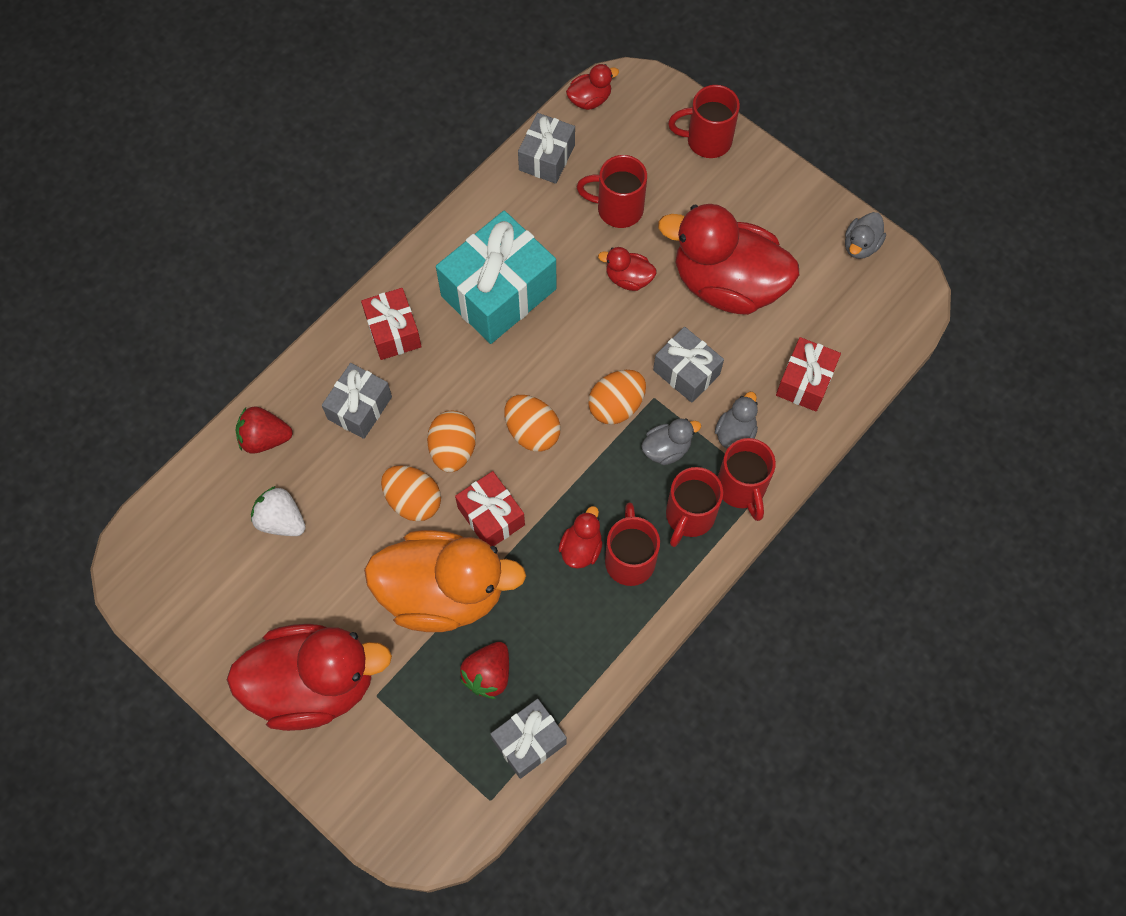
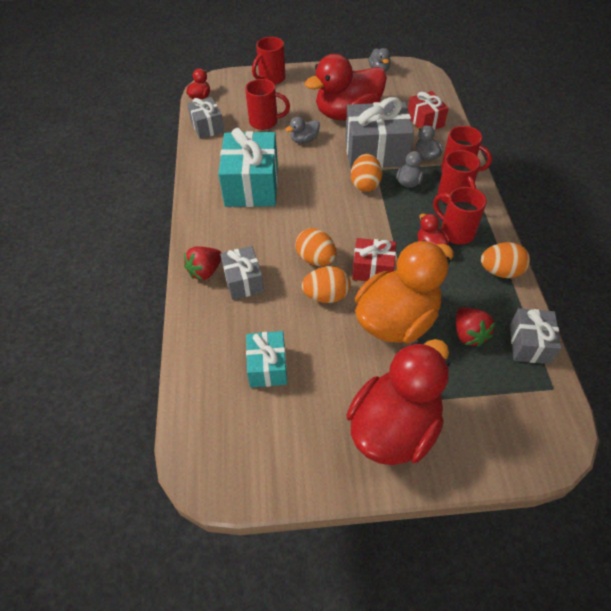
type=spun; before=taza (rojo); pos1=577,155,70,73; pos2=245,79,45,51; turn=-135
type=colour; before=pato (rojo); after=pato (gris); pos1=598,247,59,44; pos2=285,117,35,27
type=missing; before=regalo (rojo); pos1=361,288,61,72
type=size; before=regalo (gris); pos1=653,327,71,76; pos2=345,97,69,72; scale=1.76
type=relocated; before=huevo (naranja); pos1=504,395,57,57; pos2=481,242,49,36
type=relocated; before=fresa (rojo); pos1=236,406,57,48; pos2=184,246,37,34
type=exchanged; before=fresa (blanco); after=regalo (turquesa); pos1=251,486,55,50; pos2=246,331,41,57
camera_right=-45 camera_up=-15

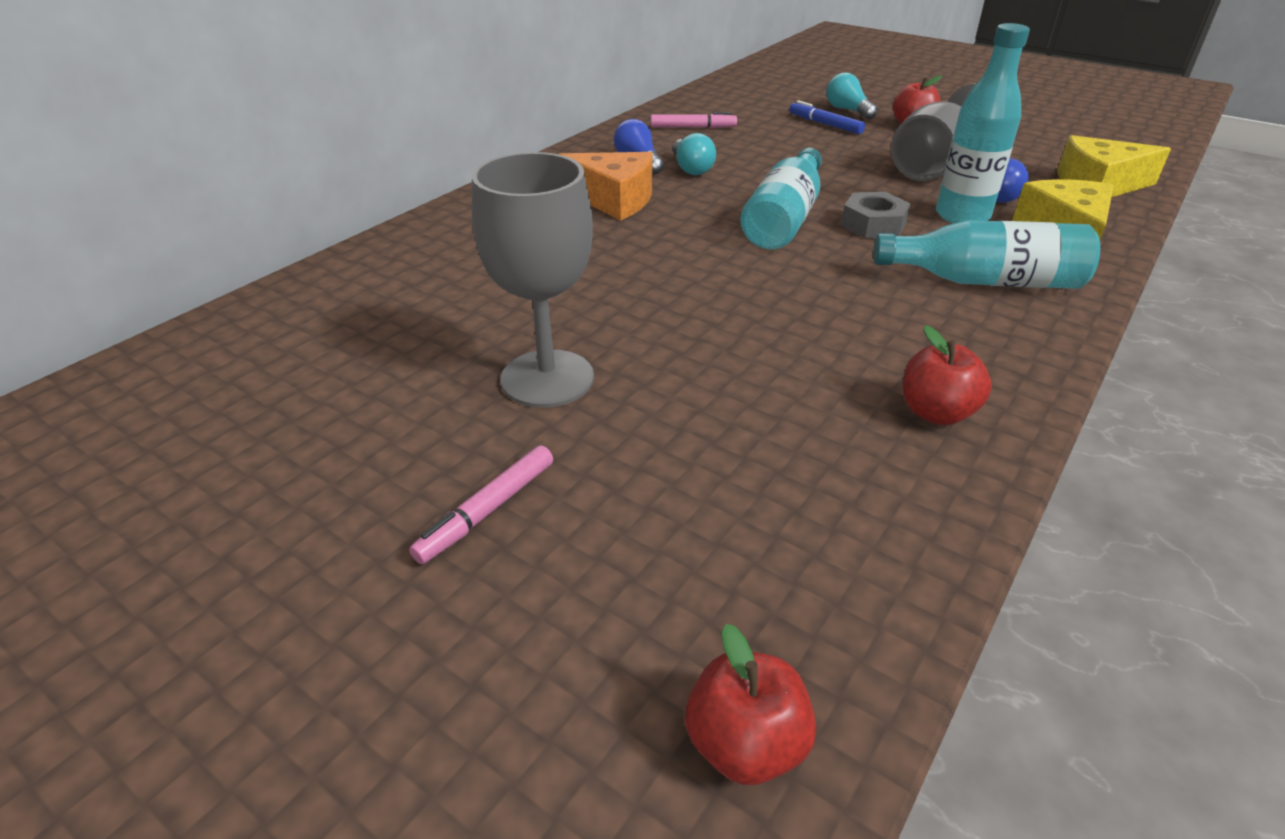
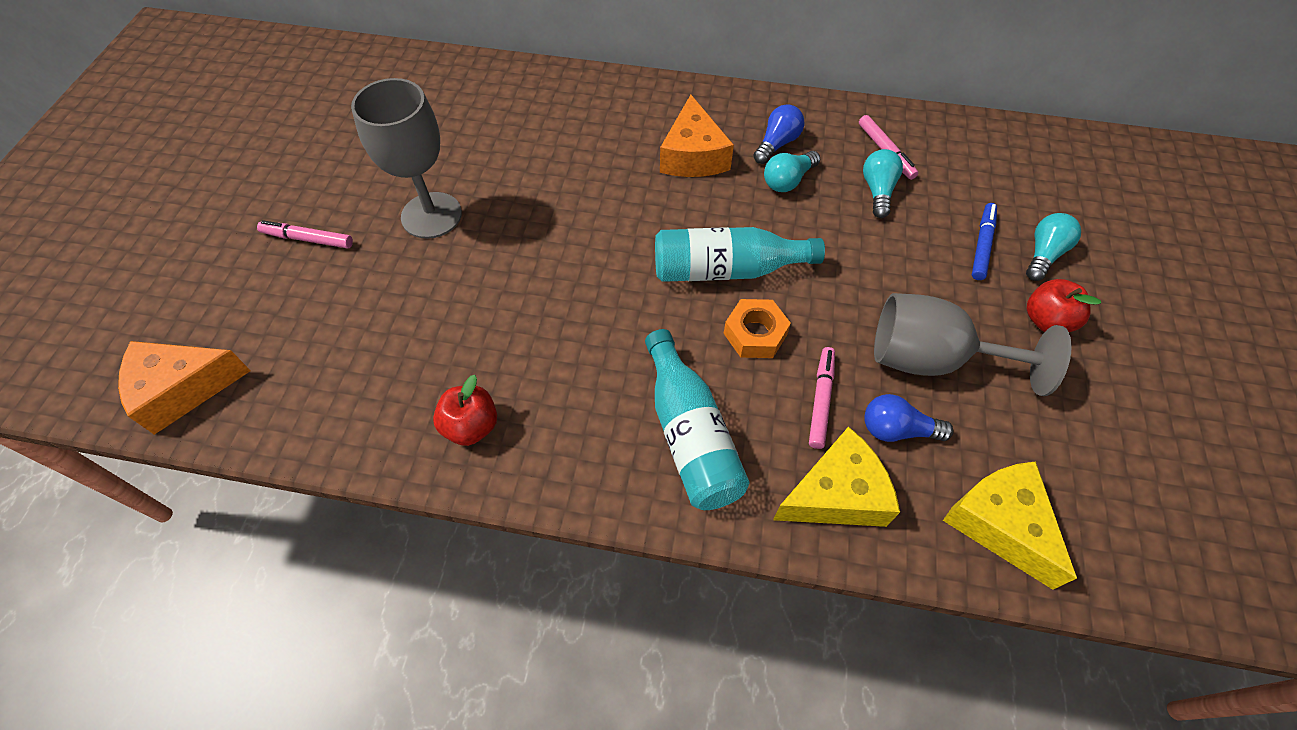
type=exchanged; before=botella (turquesa); after=rotulador (rosa); pos1=936,23,94,200; pos2=809,347,26,102
type=colour; before=tuerca (gris); after=tuerca (naranja); pos1=841,192,70,47; pos2=724,299,67,59
type=exchanged; before=manzana (rojo); after=queso (naranja); pos1=685,624,131,161; pos2=118,341,133,94
type=appeared; after=bombilla (turquesa); pos2=863,149,40,69
camera_right=65 camera_up=20

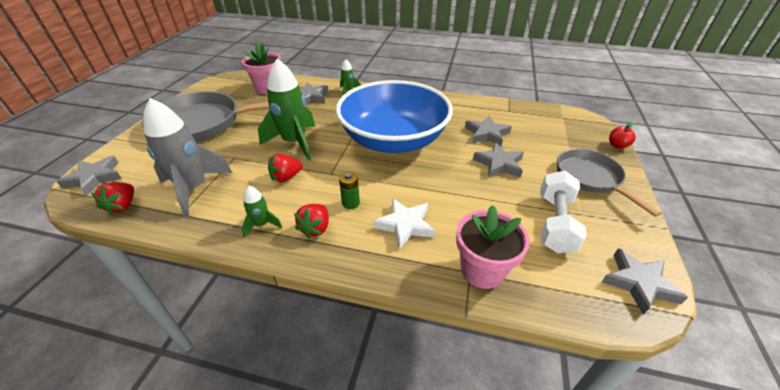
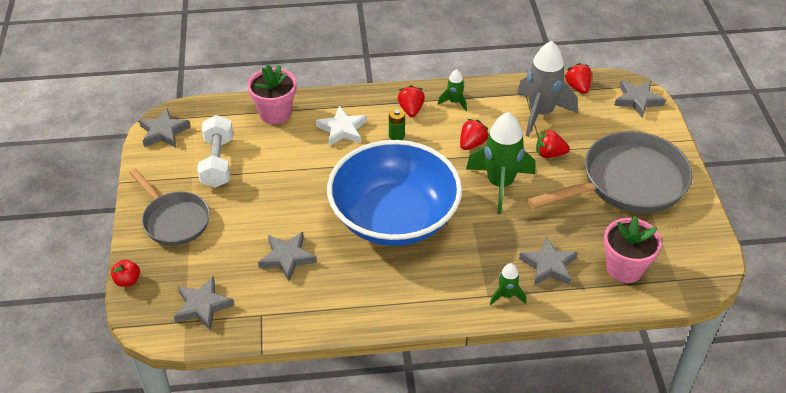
type=relocated; before=estrella (gris); pos1=473,142,51,36; pos2=174,276,60,54
type=appeared; after=fresa (rojo); pos2=536,129,34,29
camera_right=160 camera_up=5

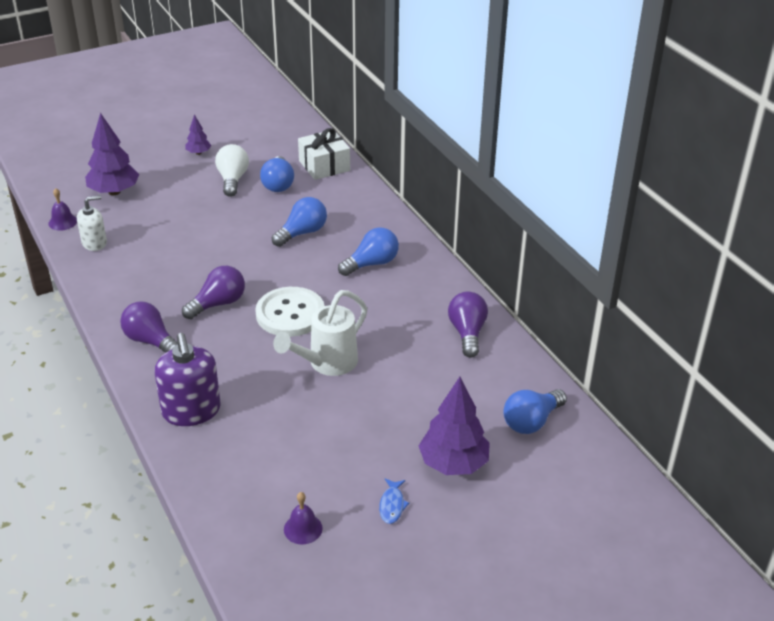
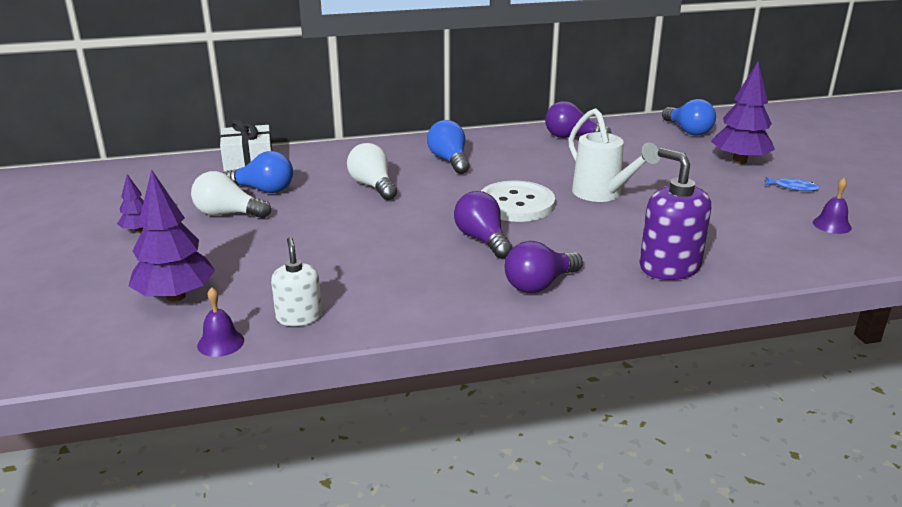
type=colour; before=bombilla (azul); after=bombilla (blanco); pos1=272,197,55,50; pos2=347,143,50,57
type=spun; before=dispensador de jabón (morado); pos1=155,333,66,93; pos2=640,148,71,132; turn=-120
camera_right=-75 camera_up=-10

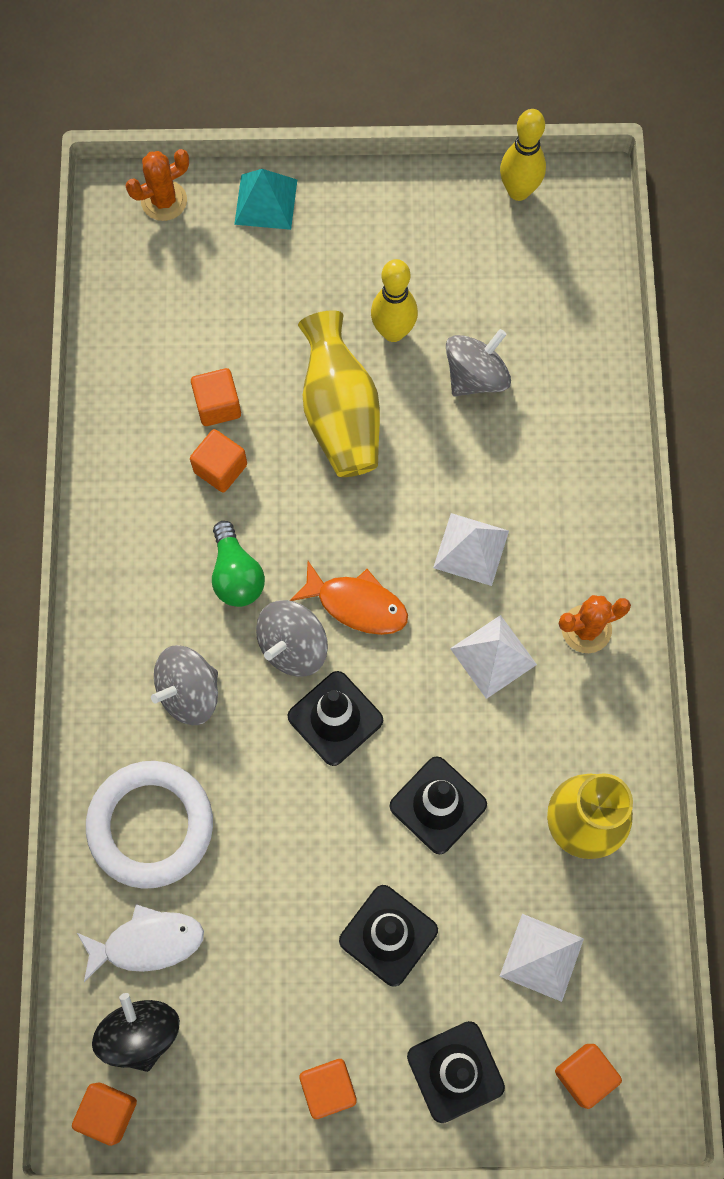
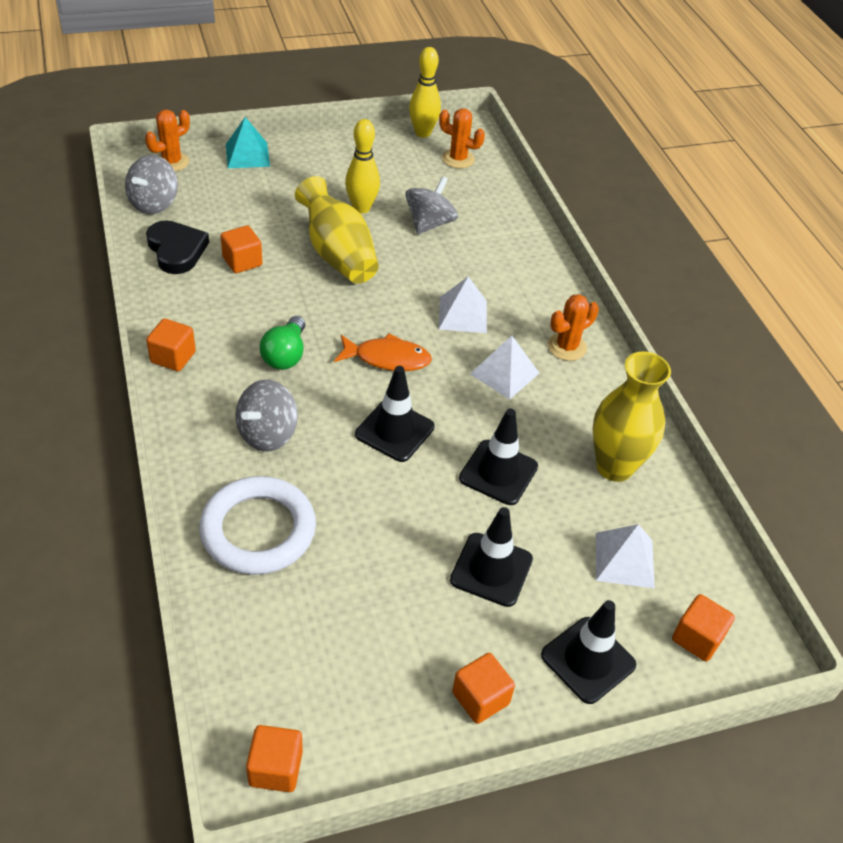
type=relocated; before=cubo (naranja); pos1=190,429,57,63; pos2=146,318,50,53
type=spun; before=bombilla (verde); pos1=212,521,53,86; pos2=260,316,45,54; turn=45
type=relocated; before=peonza (gris); pos1=256,600,72,77; pos2=125,155,53,59
type=missing; before=pez (blanco); pos1=76,904,128,78
type=missing; before=peonza (negro); pos1=92,993,88,79
type=appeared; after=cactus (naranja); pos2=439,108,46,60
type=appeared; after=corazón (negro); pos2=146,220,63,54
camera_right=-20 camera_up=-25

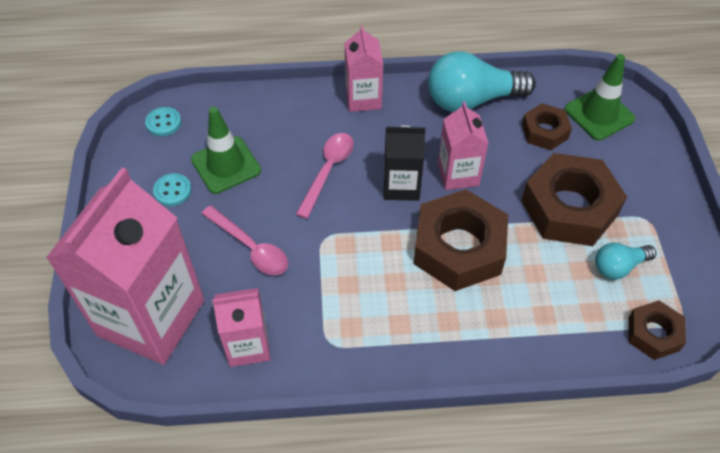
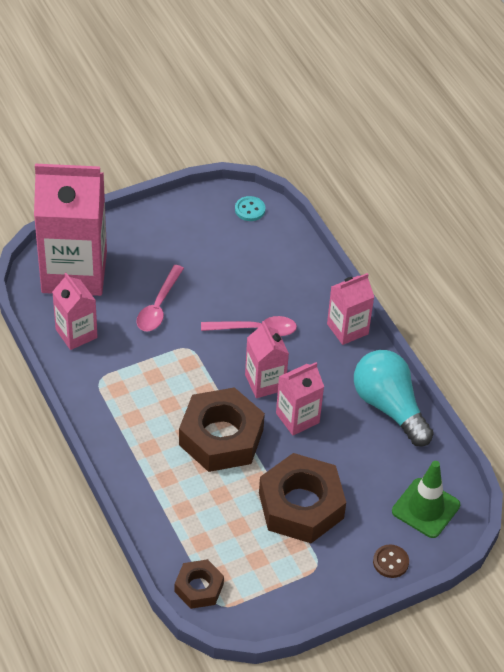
type=missing; before=tuerca (marrón); pos1=522,103,50,47
type=missing; before=cono de tráfico (verde); pos1=191,107,70,87
type=colour; before=cartón de leche (negro); after=cartón de leche (rosa); pos1=384,126,41,75; pos2=245,321,44,77
type=missing; before=botón (turquesa); pos1=153,173,39,33
type=missing; before=bombilla (turquesa); pos1=595,243,61,37
type=appeared; after=botón (marrón); pos2=373,544,36,34
camera_right=65 camera_up=-5

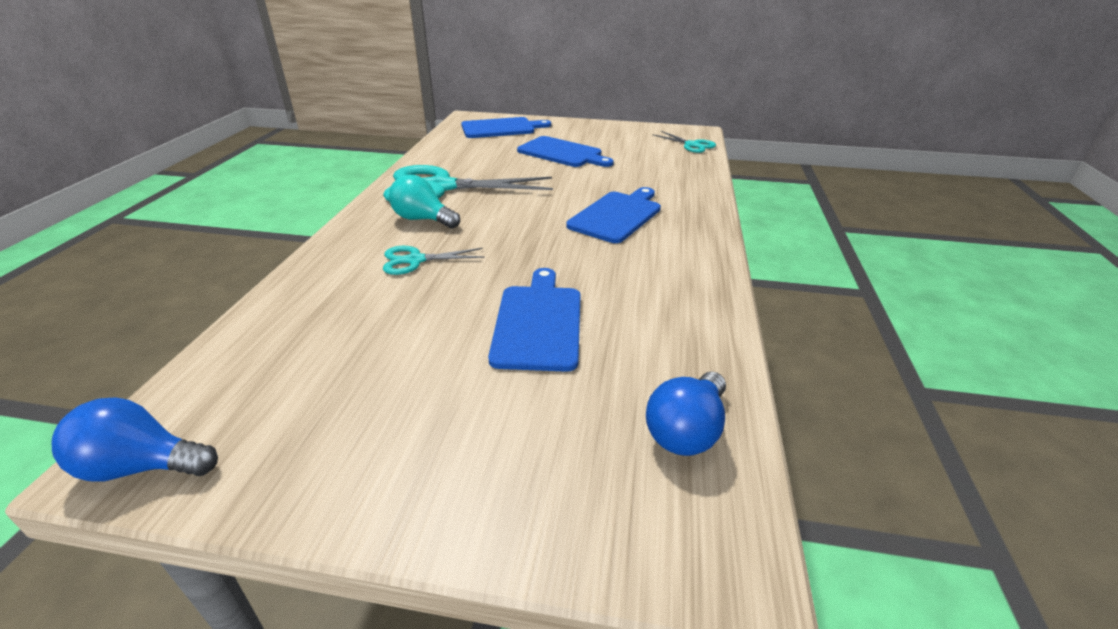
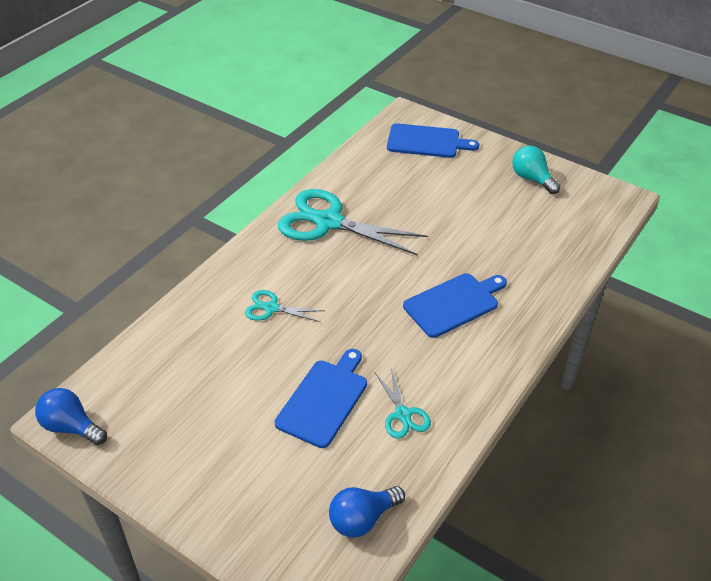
type=relocated; before=tijeras (turquesa); pos1=652,131,64,22; pos2=375,368,56,71
type=missing; before=tabla de cortar (azul); pos1=517,136,97,31
type=relocated; before=bombilla (turquesa); pos1=389,175,71,54; pos2=512,146,48,48
camera_right=25 camera_up=10

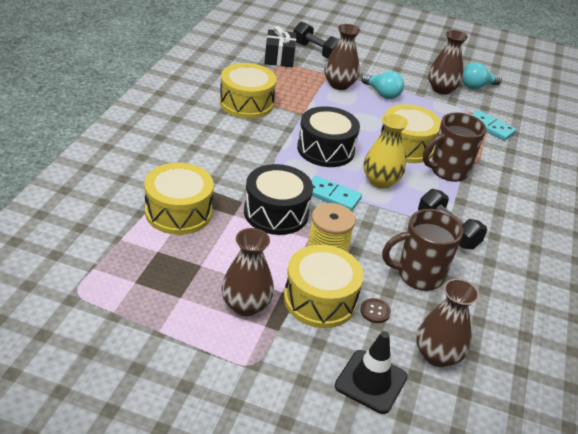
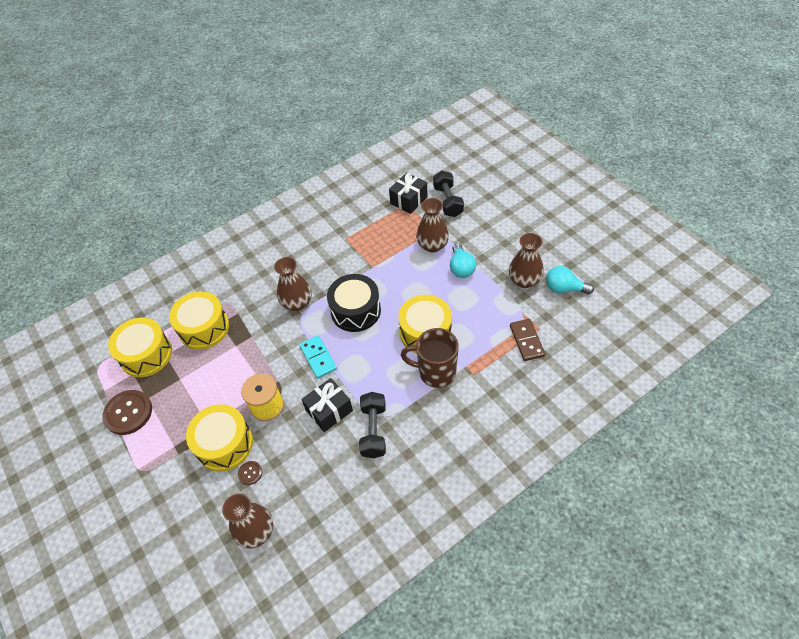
type=relocated; before=tambor (amarillo); pos1=220,63,57,56; pos2=108,318,64,59
type=colour; before=ficha de dominó (turquesa); after=ficha de dominó (marrón); pos1=472,110,44,31; pos2=510,319,35,42
type=missing; before=florero (amarillo); pos1=364,114,45,75
type=missing; before=tambor (negro); pos1=244,164,69,71
type=missing; before=taza (marrón); pos1=382,209,81,82
type=relocated; before=florero (marrón); pos1=222,228,52,88; pos2=274,257,38,54
type=missing; before=cono de tráfico (negro); pos1=335,331,73,83
type=appeared; after=regalo (negro); pos2=301,378,52,54
type=appeared; after=botón (marrón); pos2=102,390,50,45
camera_right=45 camera_up=15

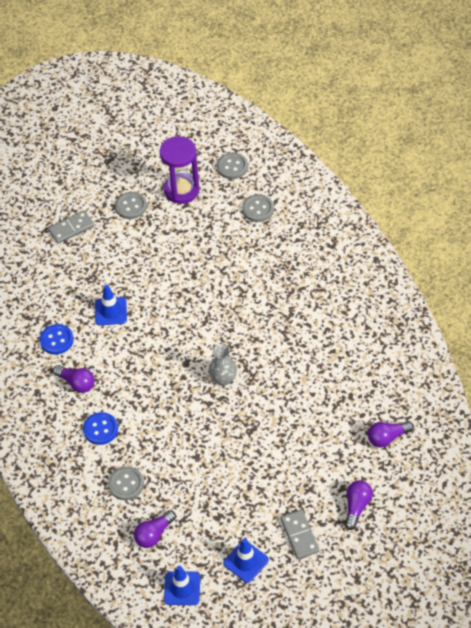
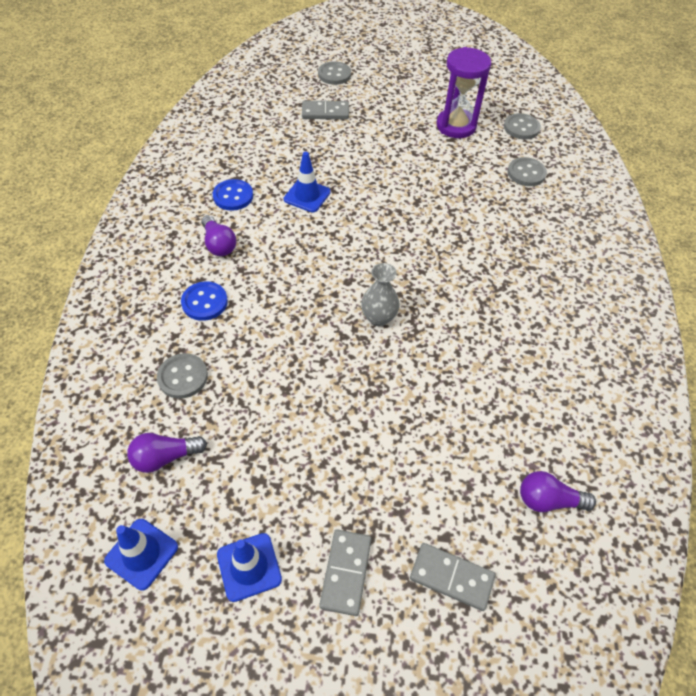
type=relocated; before=botón (gris); pos1=115,192,32,27; pos2=318,61,33,24
type=exchanged; before=bombilla (morado); after=ficha de dominó (gris); pos1=345,480,28,50; pos2=410,543,85,68
camera_right=25 camera_up=0

